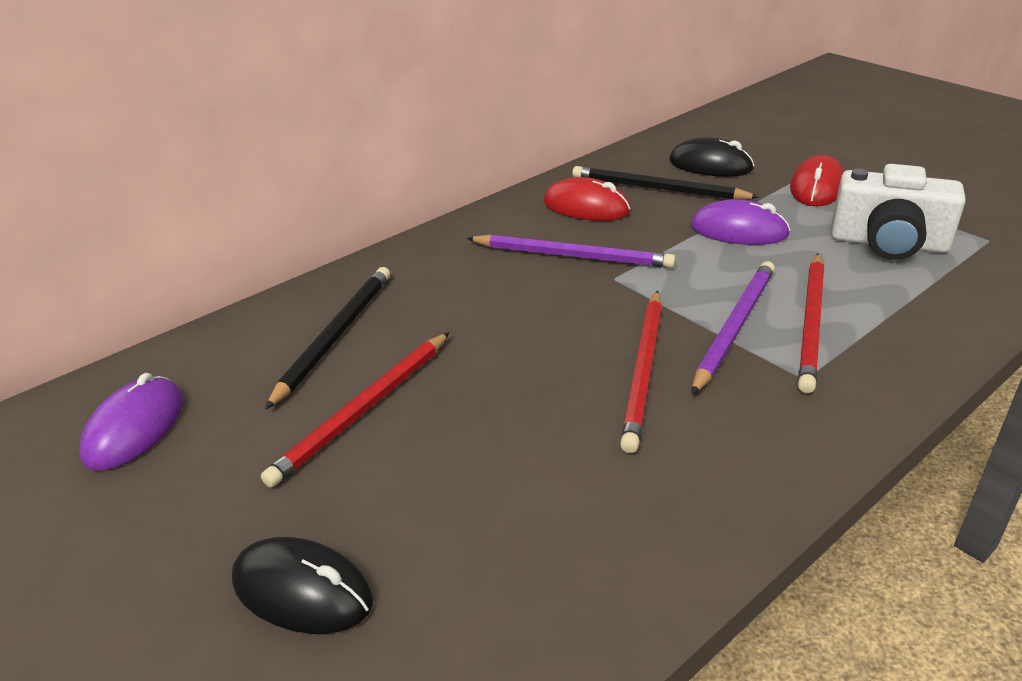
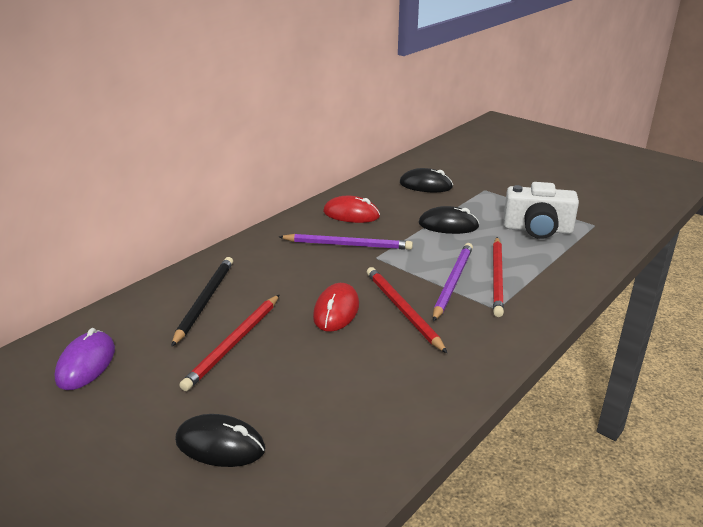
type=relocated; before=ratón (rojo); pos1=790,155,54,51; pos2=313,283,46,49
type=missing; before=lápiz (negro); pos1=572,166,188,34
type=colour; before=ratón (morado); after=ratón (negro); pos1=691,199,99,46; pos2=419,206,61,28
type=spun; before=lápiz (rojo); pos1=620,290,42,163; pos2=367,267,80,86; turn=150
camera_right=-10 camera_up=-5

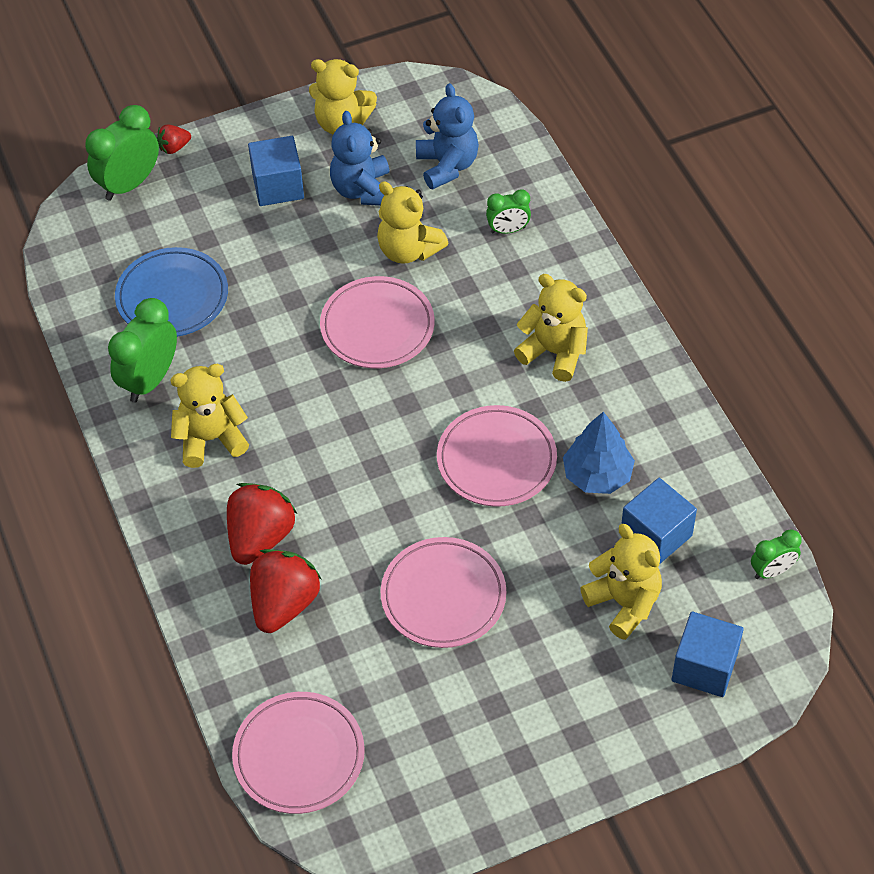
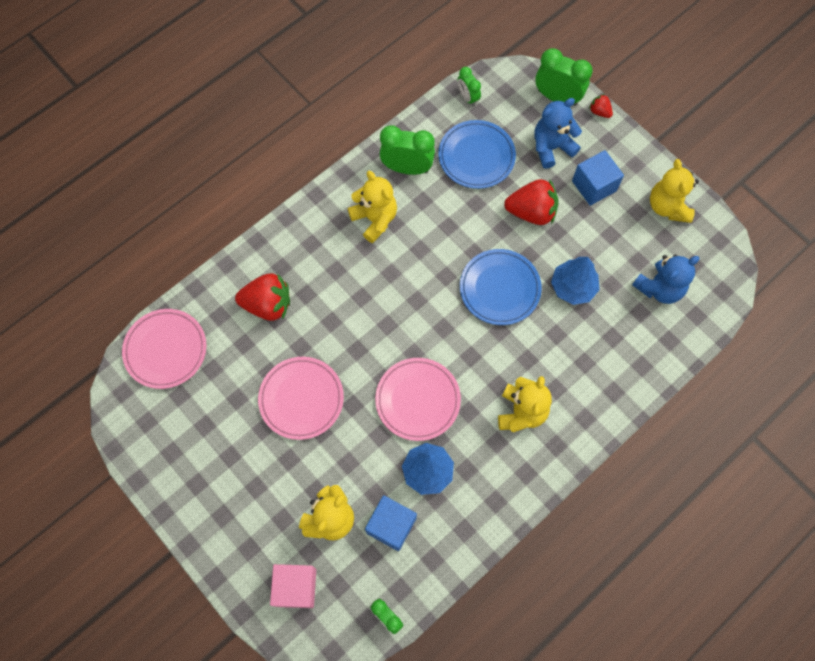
type=relocated; before=osito (azul); pos1=330,111,60,95; pos2=535,98,47,70
type=exchanged; before=osito (amarillo); after=árbol (azul); pos1=377,181,71,83; pos2=551,257,49,48
type=relocated; before=despertador (verde); pos1=486,189,45,45; pos2=458,67,23,39
type=colour; before=plato (rosa); after=plato (azul); pos1=320,276,115,92; pos2=460,249,82,76
type=relocated; before=fresa (rojo); pos1=227,483,70,82; pos2=504,179,55,46
type=colour; before=cubo (azul); after=cubo (rosa); pos1=672,612,72,85; pos2=270,564,46,44
camera_right=70 camera_up=15

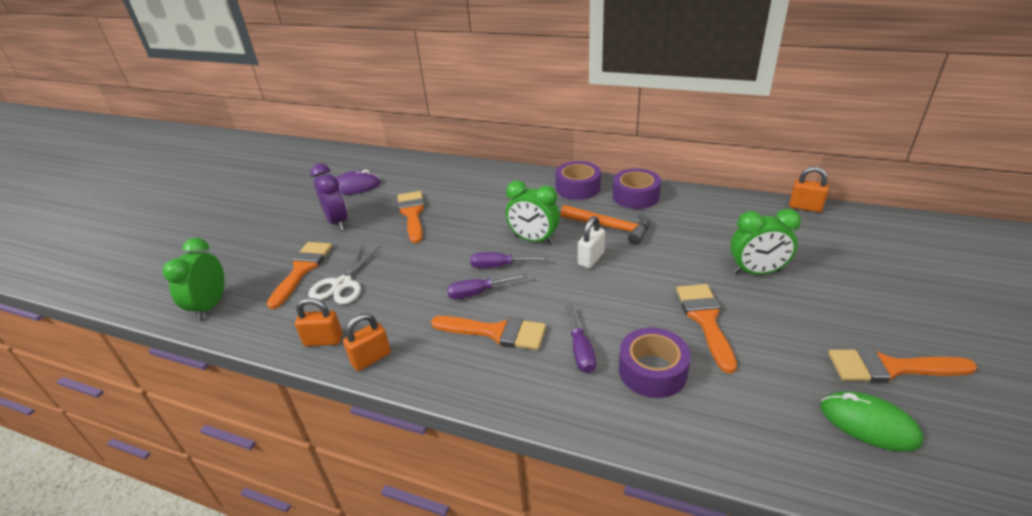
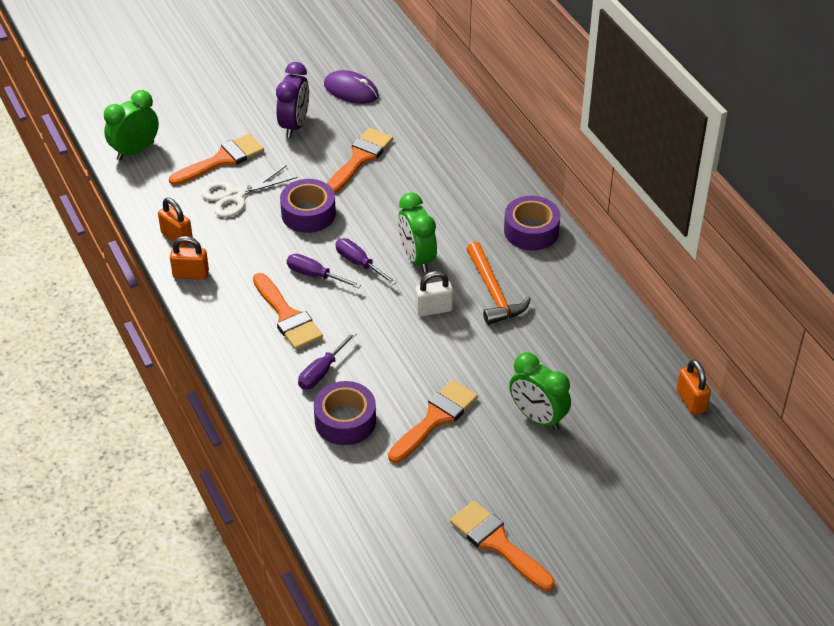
type=relocated; before=cinta adhesiva (morado); pos1=613,169,48,40; pos2=280,179,56,54
type=missing; before=ratón (verde); pos1=821,391,102,60
camera_right=40 camera_up=10

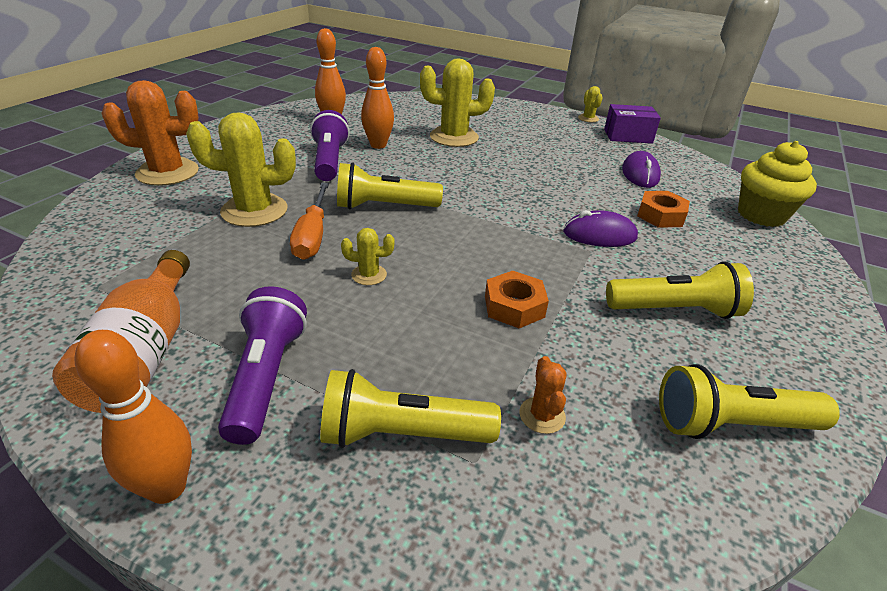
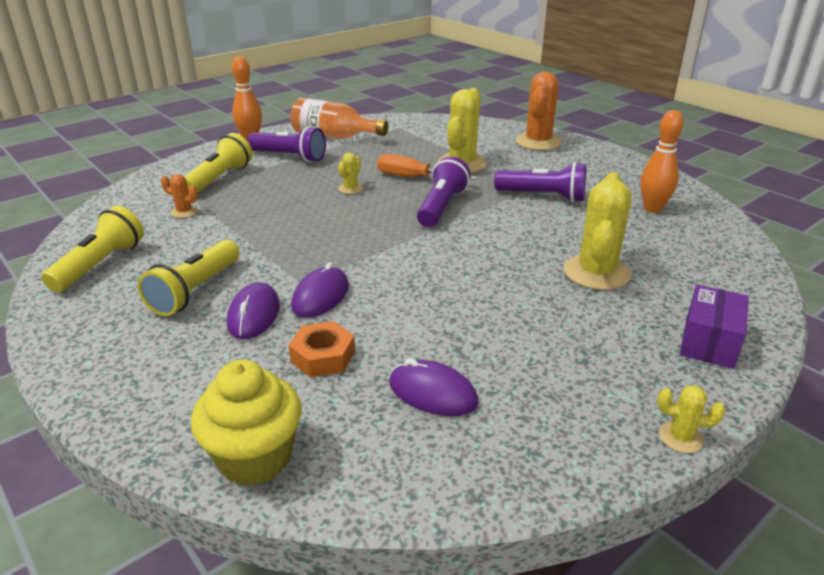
type=missing; before=bolo (naranja); pos1=361,47,33,102
type=relocated; before=caja (morado); pos1=604,104,57,40; pos2=680,285,69,84
type=colour; before=lámpara de mano (amarillo); after=lámpara de mano (morado); pos1=337,163,106,46; pos2=417,156,54,71
type=missing; before=tuerca (naranja); pos1=485,271,64,57
type=appeared; after=ratón (morado); pos2=227,282,53,57
camera_right=115 camera_up=-5

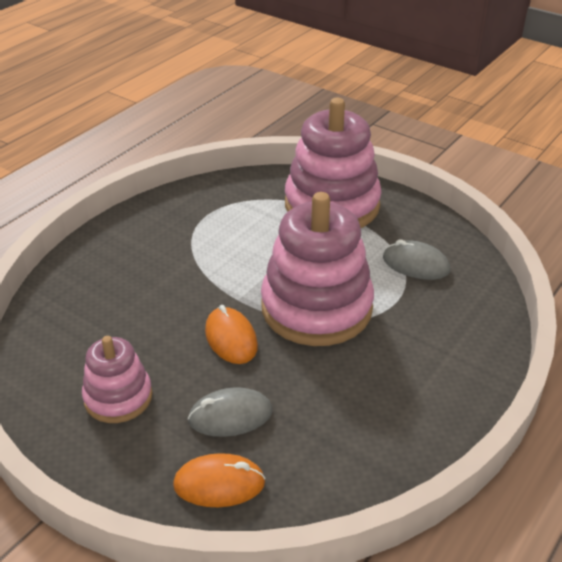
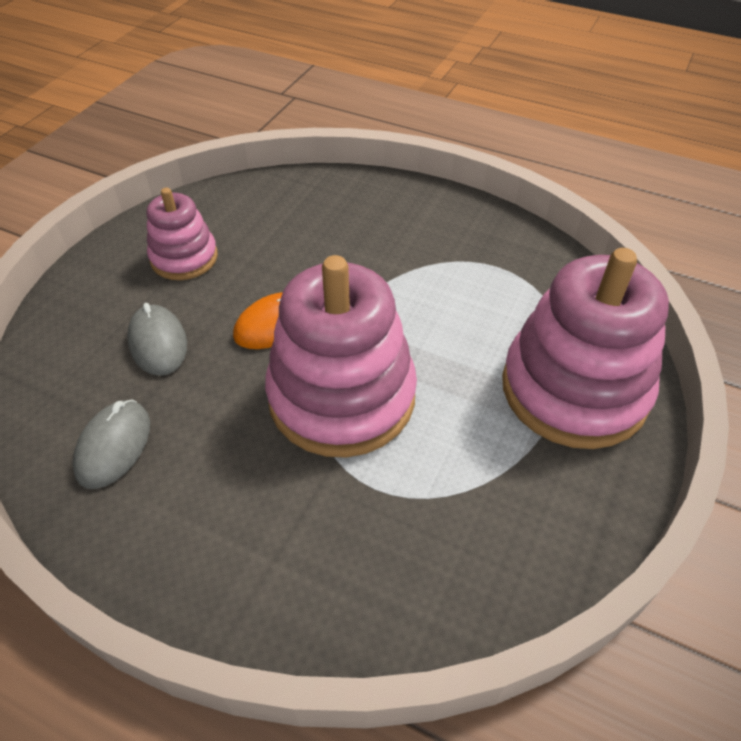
type=relocated; before=ratón (gris); pos1=383,239,67,41; pos2=72,400,78,89
type=missing; before=ratón (naranja); pos1=173,453,93,54
camera_right=80 camera_up=10

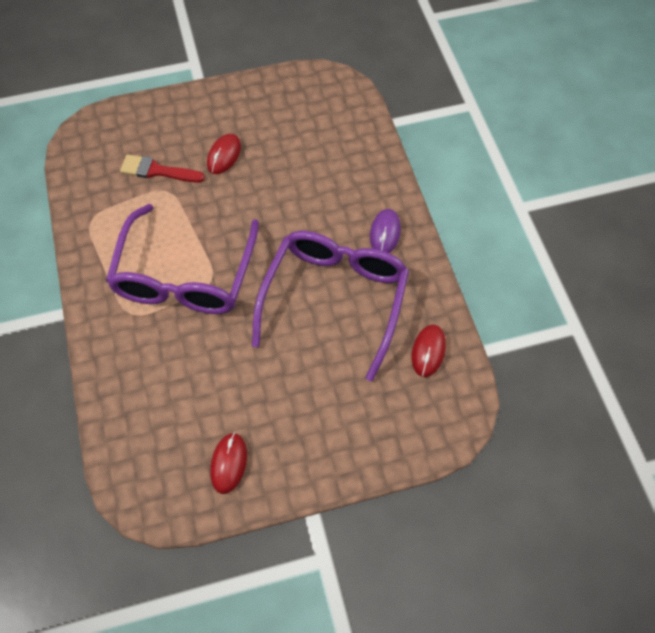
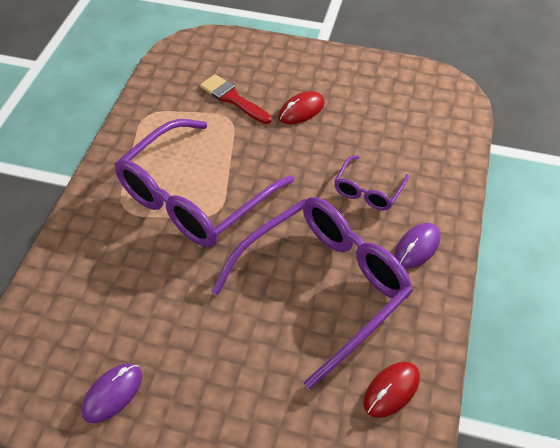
type=colour; before=ratón (rojo); after=ratón (morado); pos1=210,433,37,61; pos2=82,364,60,59
type=appeared; after=gafas (morado); pos2=334,155,75,55
camera_right=30 camera_up=-10

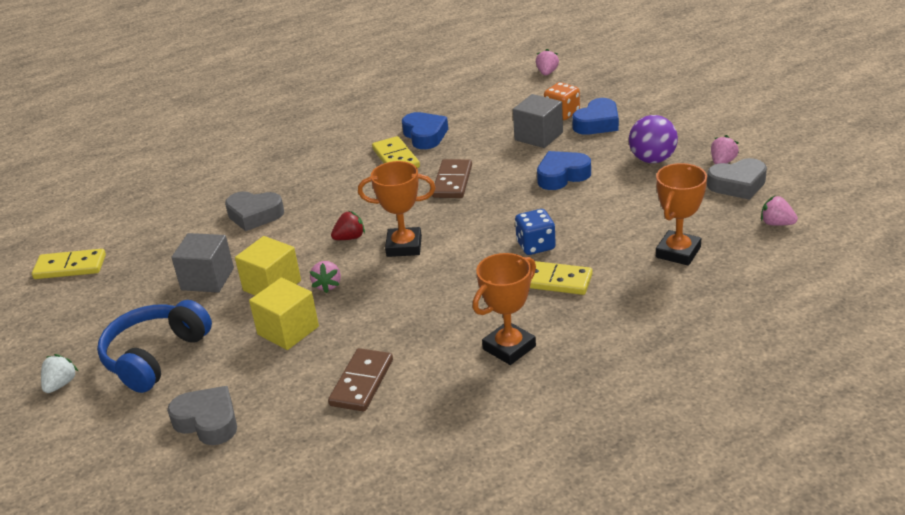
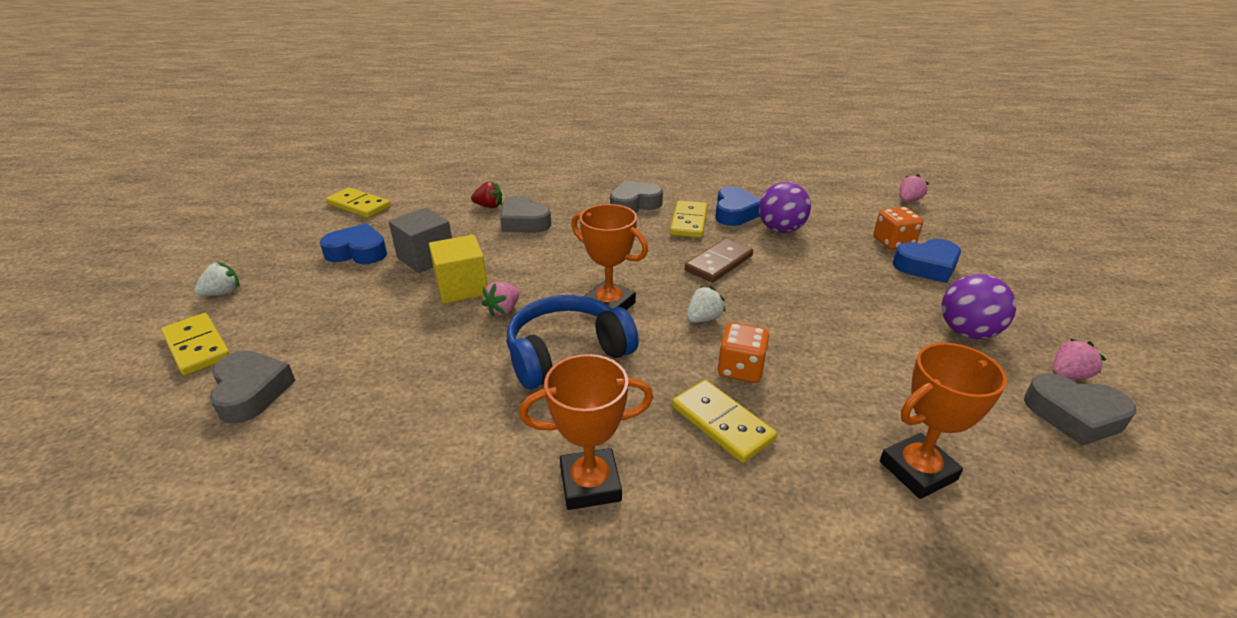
type=missing; before=cubo (gris); pos1=513,94,50,54
type=relocated; before=corazón (azul); pos1=537,151,54,39; pos2=320,223,67,41
type=missing; before=fresa (rosa); pos1=761,195,37,31
type=colour; before=dado (azul); after=dado (naranja); pos1=515,209,41,46; pos2=717,322,52,61
type=relocated; before=fresa (rojo); pos1=331,211,34,29; pos2=471,181,31,27
type=missing; before=cubo (amarillo); pos1=249,278,70,72
type=relocated; before=auriculares (azul); pos1=97,300,115,93; pos2=507,295,132,94
type=missing; before=ficha de dominó (marrón); pos1=328,348,65,64
type=appeared; after=corazón (gris); pos2=610,180,53,33
type=appeared; after=pelota (morado); pos2=759,182,52,51
type=appeared; after=fresa (blanco); pos2=687,286,39,37
type=appeared; after=ficha de dominó (amarillo); pos2=161,313,69,63
camera_right=30 camera_up=0

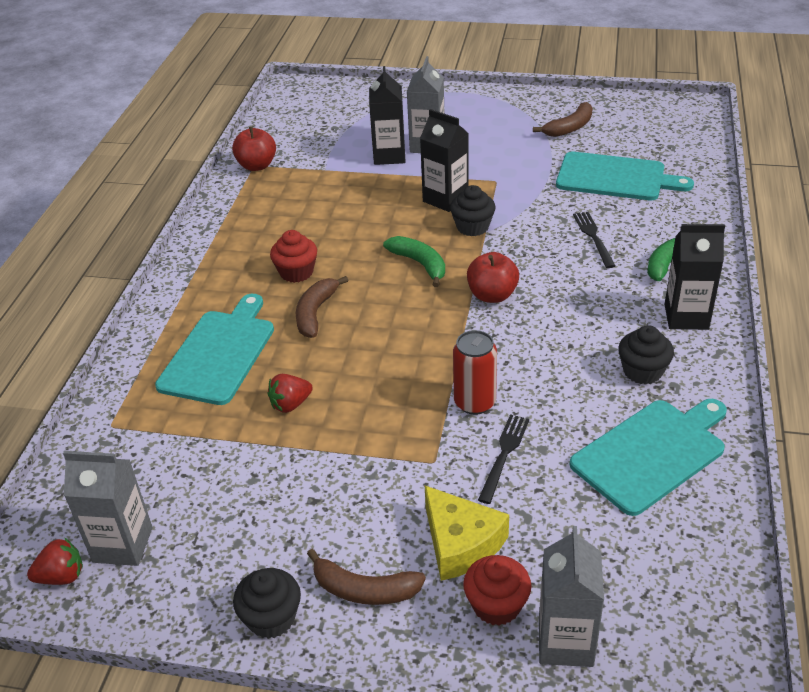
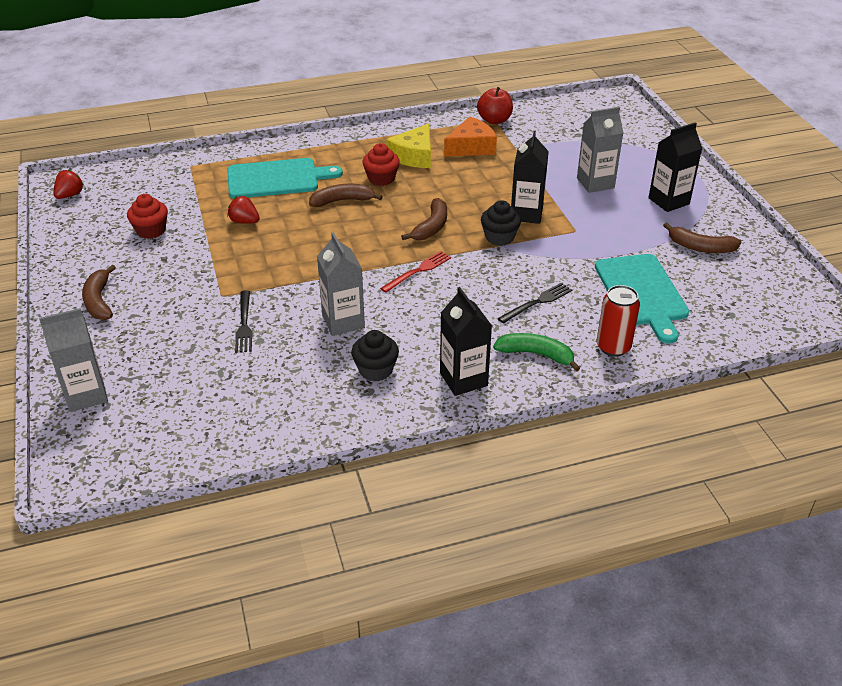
type=relocated; before=cartón de leche (negro); pos1=369,66,37,99; pos2=648,122,54,90
type=colour; before=plátano (verde); after=plátano (marrón); pos1=383,236,62,51; pos2=401,198,46,42
type=exchanged; before=manzana (rojo); after=tenedor (rojo); pos1=467,252,52,51; pos2=380,251,71,42
type=relocated; before=lata (rojo); pos1=453,330,44,85; pos2=596,285,44,72
type=missing; before=tabla de cortar (turquesa); pos1=570,399,157,117
type=spun; before=tenedor (negro); pos1=478,414,51,90; pos2=235,290,17,63; turn=90
type=relocated; before=cartón de leche (gris); pos1=63,451,90,115; pos2=317,232,48,104
type=relocated; before=queso (amarillo); pos1=425,486,84,95; pos2=386,124,45,44
type=spun; before=fresa (rojo); pos1=27,538,56,47; pos2=53,169,31,30; turn=-105
type=relocated; before=magdalena (rojo); pos1=463,555,68,71; pos2=127,194,41,45
type=missing; before=magdalena (negro); pos1=233,568,68,71
type=appeared; after=queso (naranja); pos2=444,117,53,39
camera_right=60 camera_up=0

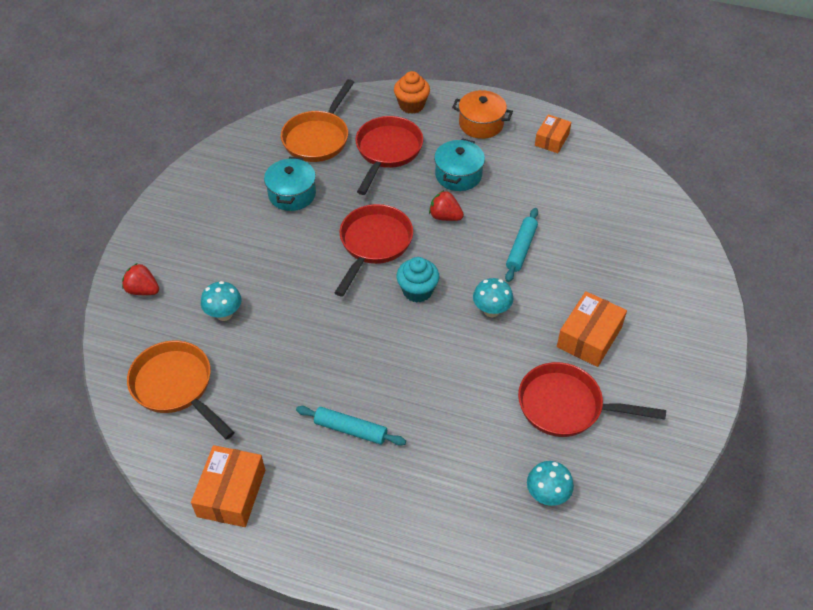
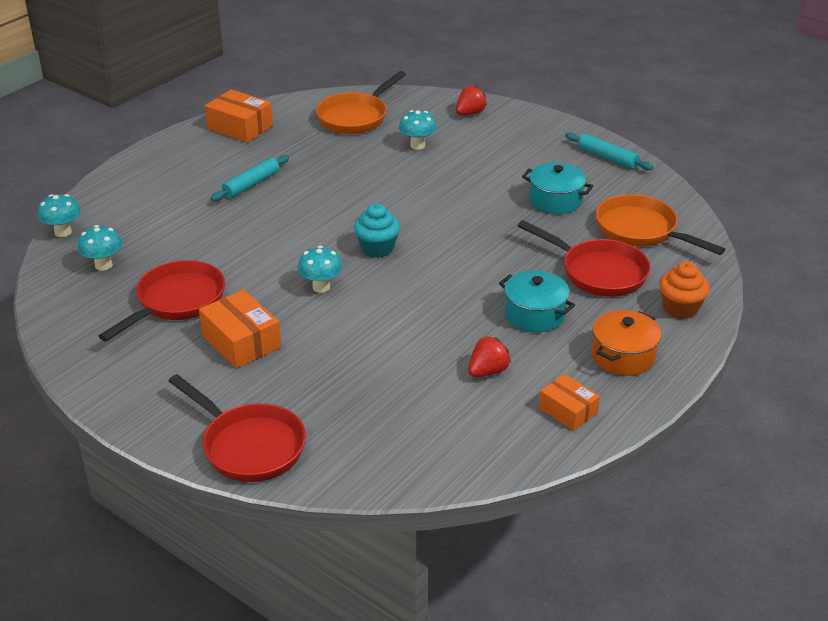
type=relocated; before=fresa (rojo); pos1=429,190,35,31; pos2=468,336,43,41
type=relocated; before=sartén (rojo); pos1=335,204,78,93; pos2=169,374,137,108
type=relocated; before=rodillo (turquesa); pos1=505,208,33,74; pos2=565,132,88,38
type=spun; before=sartén (naranja); pos1=127,341,108,99; pos2=316,71,90,63; turn=150
type=appeared; after=seta (turquesa); pos2=37,194,44,43
camera_right=110 camera_up=-15

